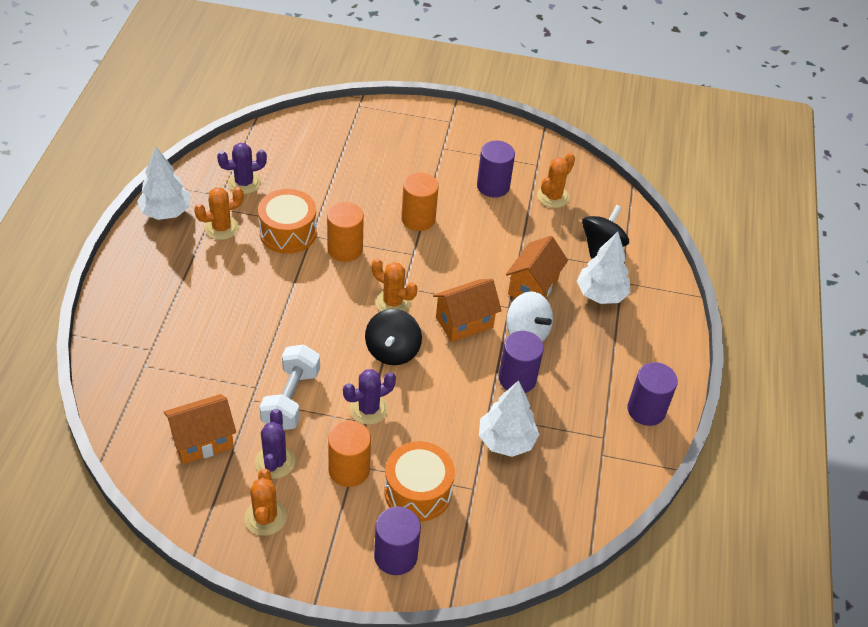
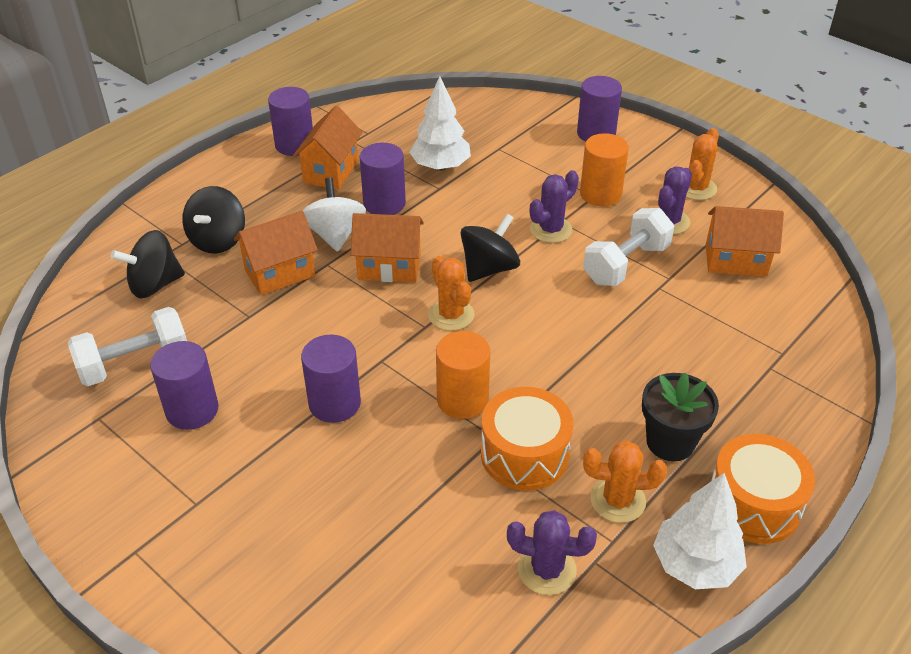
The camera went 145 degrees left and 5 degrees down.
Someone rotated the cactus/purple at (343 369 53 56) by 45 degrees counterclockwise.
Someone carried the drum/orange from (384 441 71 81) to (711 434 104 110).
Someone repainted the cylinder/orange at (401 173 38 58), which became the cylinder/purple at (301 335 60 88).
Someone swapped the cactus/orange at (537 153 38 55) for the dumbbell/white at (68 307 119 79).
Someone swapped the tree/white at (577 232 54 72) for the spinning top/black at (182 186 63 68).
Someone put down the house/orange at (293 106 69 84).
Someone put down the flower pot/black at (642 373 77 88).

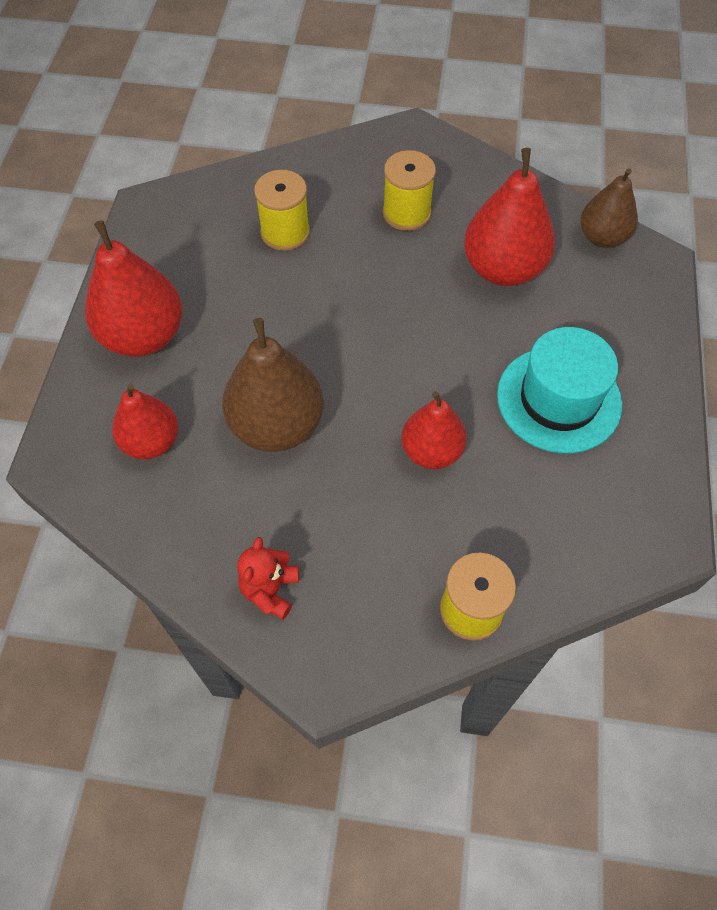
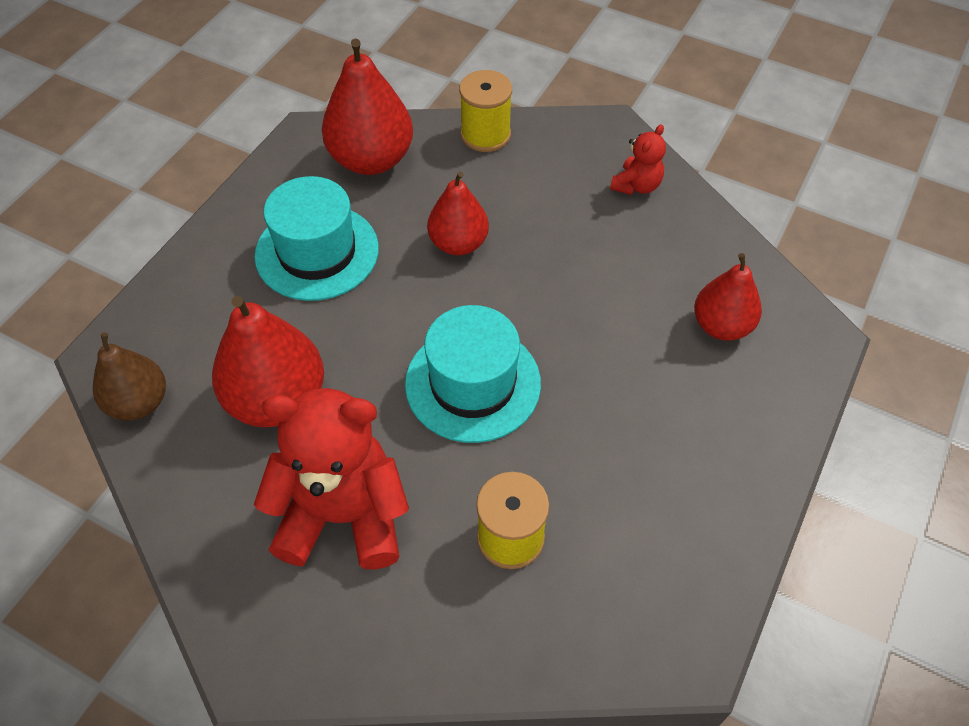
The camera went 160 degrees left and 5 degrees down.
Someone carried the pear/red from (85 220 97 137) to (322 39 91 136).
Someone took away the pear/brown at (222 318 102 134).
Someone swapped the spool/yellow at (383 150 53 81) for the teddy bear/red at (254 388 155 182).
Someone put down the hat/turquoise at (405 305 136 138).

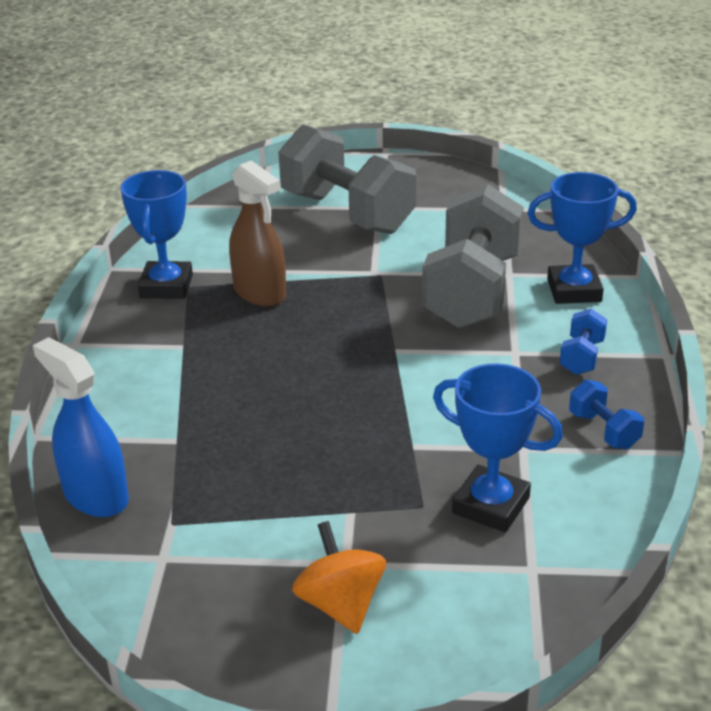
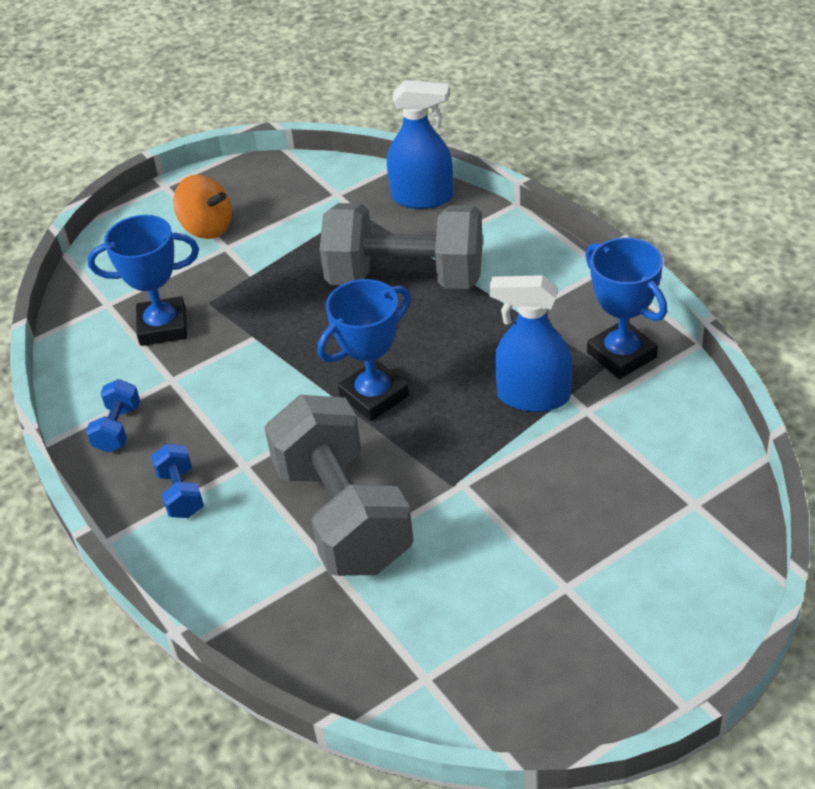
The camera went 145 degrees right and 10 degrees up.
Someone repainted the spray bottle/brown at (229 160 57 147), which became the spray bottle/blue at (489 275 83 137).
Someone carried the dumbbell/grey from (278 124 138 110) to (320 203 163 86).
Someone carried the trophy/blue from (527 172 110 132) to (317 279 94 142).
Someone rotated the dumbbell/blue at (569 379 75 70) by 75 degrees clockwise.

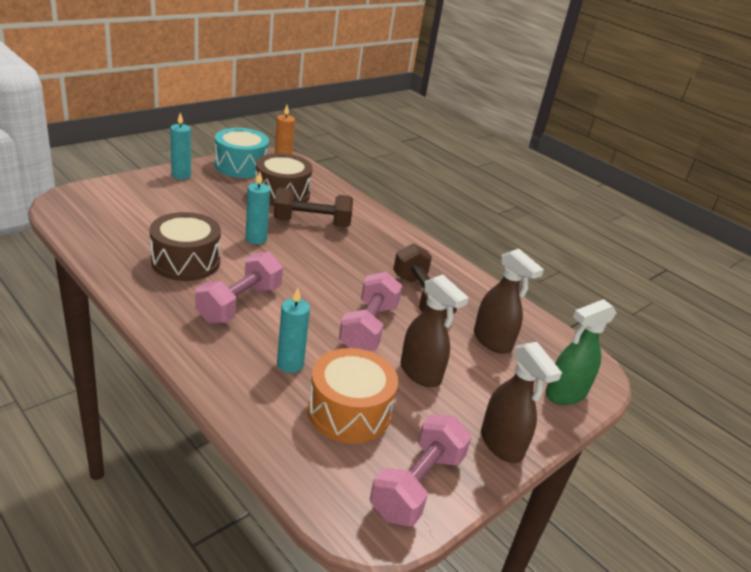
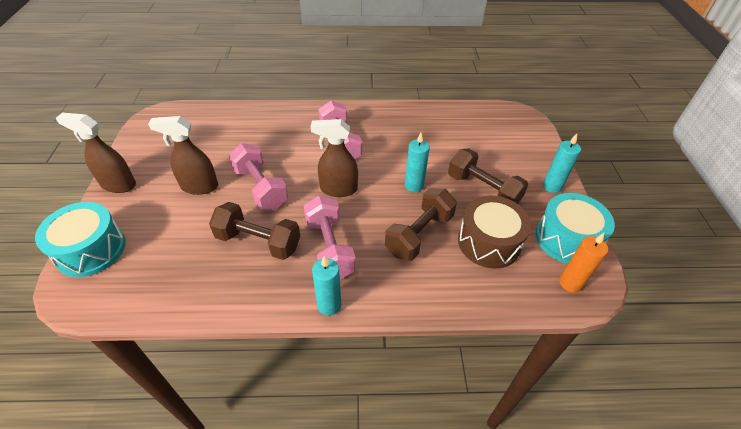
The camera went 135 degrees right and 15 degrees up.
Someone took away the drum/brown at (150 212 71 69).
Someone carried the candle/turquoise from (277 287 33 86) to (312 256 29 60).
Someone took away the drum/orange at (308 348 90 96).
Someone carried the dumbbell/pink from (370 414 102 112) to (304 196 52 84).
Someone carried the spray bottle/brown from (474 249 70 105) to (311 119 47 78).
Someone swapped the spray bottle/green at (545 299 72 106) for the drum/turquoise at (35 202 91 75).
Someone put down the dumbbell/brown at (448 149 80 55).

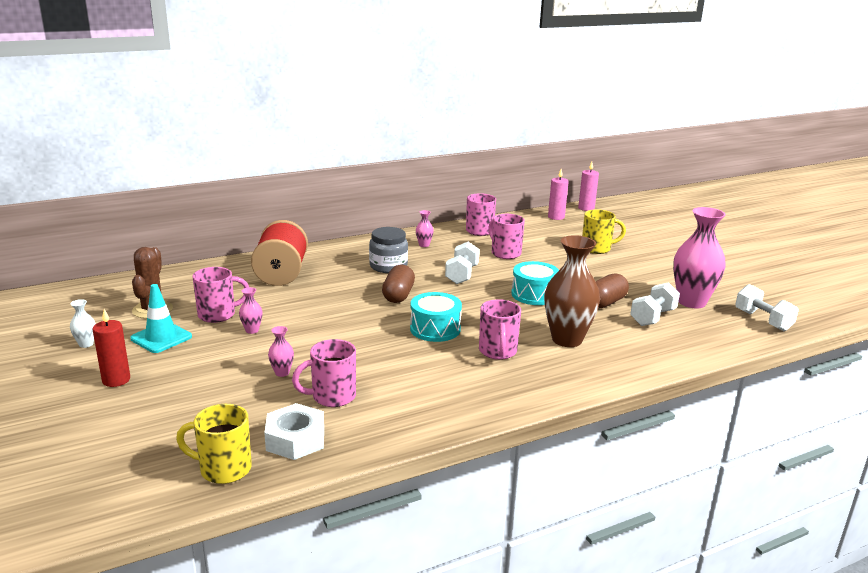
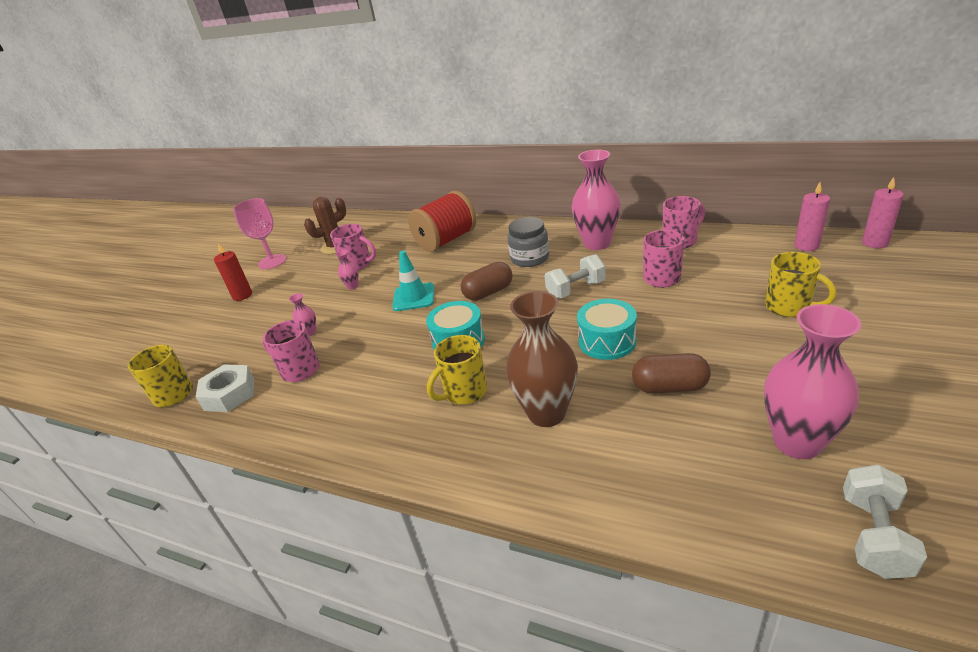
The camera went 55 degrees right and 10 degrees up.
Someone swapped the vase/white at (70 299 26 49) for the goblet/pink at (233 198 54 71).
Someone carried the traffic cone/turquoise from (130 284 62 69) to (392 251 42 60).
Someone scaled the vase/pink at (416 210 18 37) by 2.36.
Someone repainted the mug/pink at (479 299 42 61), which became the mug/yellow at (427 335 60 70).
Someone took away the dumbbell/white at (630 282 50 44).

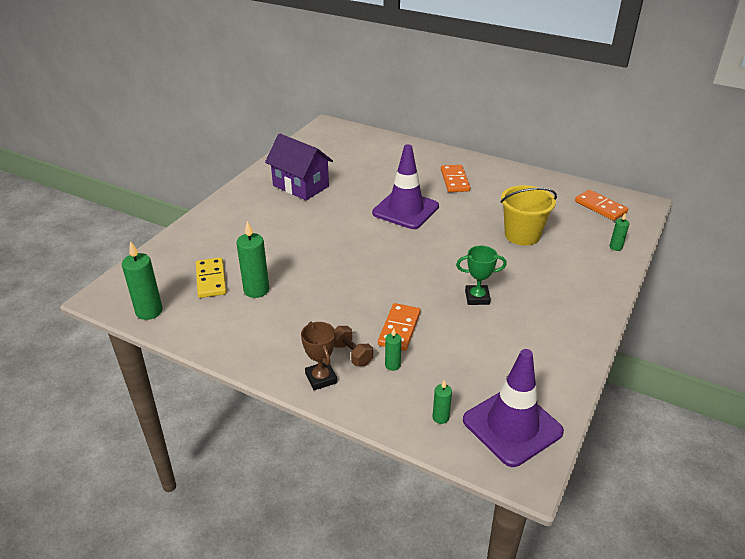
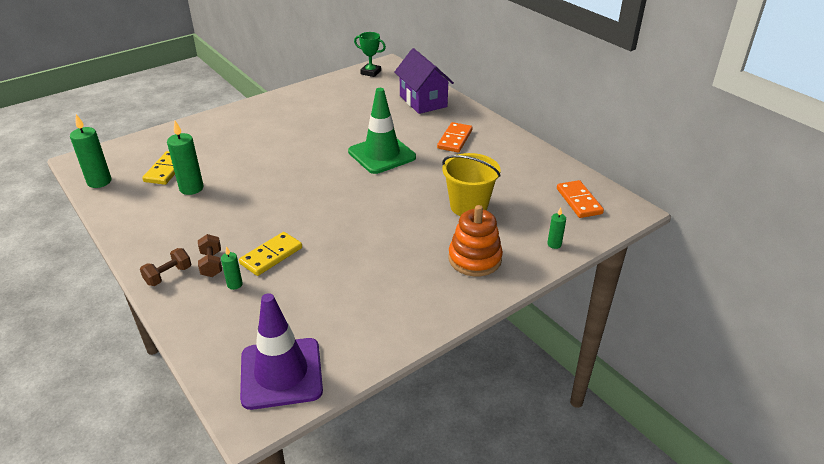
The camera went 25 degrees right and 0 degrees up.
Someone carried the house/purple from (265 134 68 66) to (394 48 60 66).
Someone swapped the trophy/brown at (301 322 36 68) for the dumbbell/brown at (140 248 51 38).
Someone repainted the traffic cone/purple at (372 144 67 85), which became the traffic cone/green at (348 88 68 86).
Someone repainted the domino/orange at (378 303 43 48), which became the domino/yellow at (239 232 63 44).
Someone took away the candle/green at (432 380 20 44).
Someone carried the trophy/green from (456 246 51 59) to (354 32 32 45).
Someone put down the stacking toy/orange at (448 205 55 71).

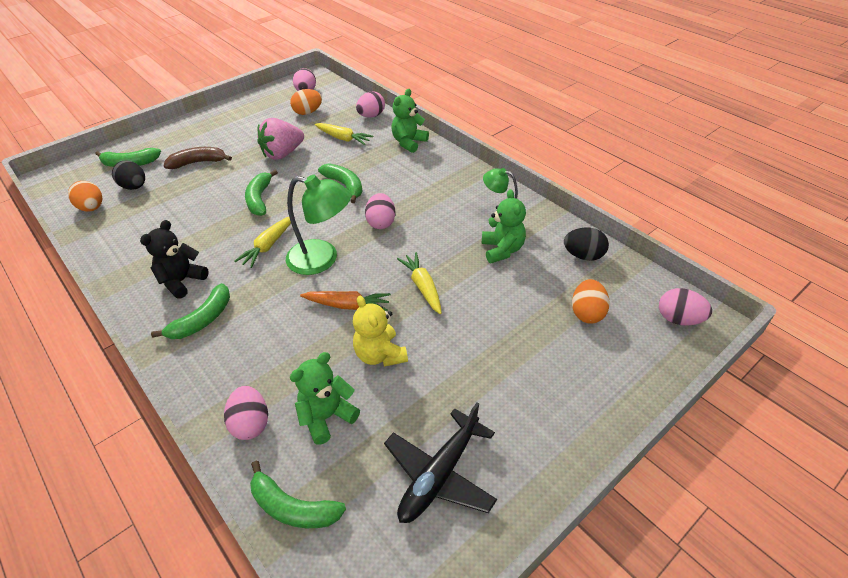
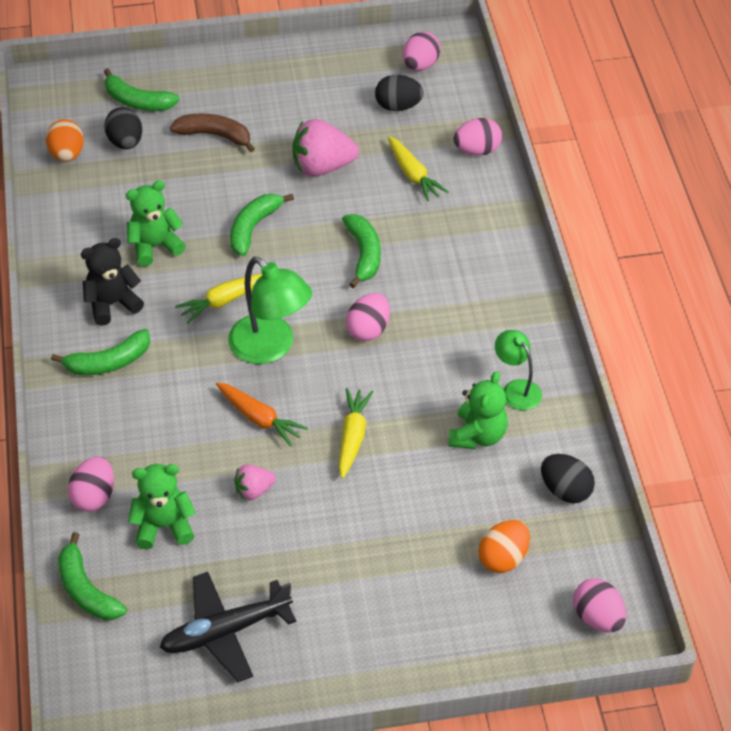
The camera went 30 degrees right and 5 degrees up.
Someone repainted the egg/orange at (290 89 32 26), which became the egg/black at (375 75 49 36).
Someone swapped the teddy bear/yellow at (353 296 55 71) for the strawberry/pink at (234 464 42 36).
Someone carried the teddy bear/green from (391 89 38 64) to (126 180 60 86).

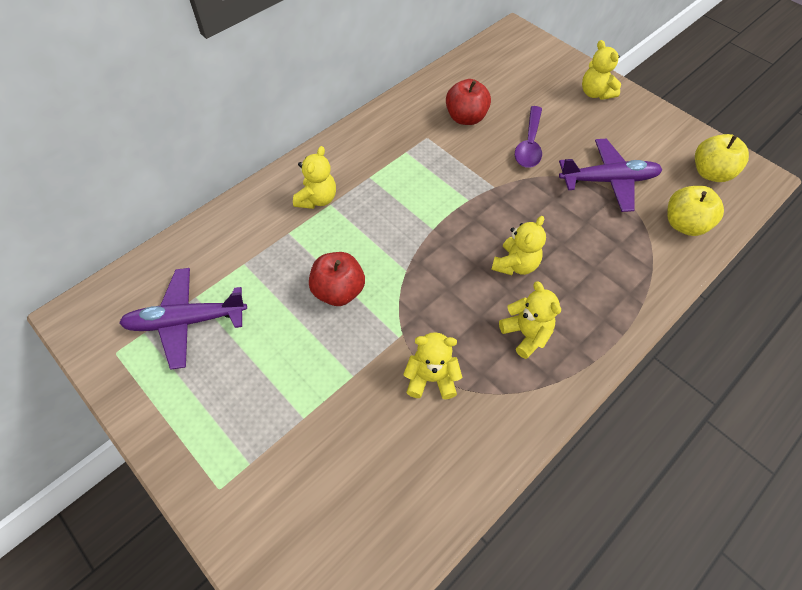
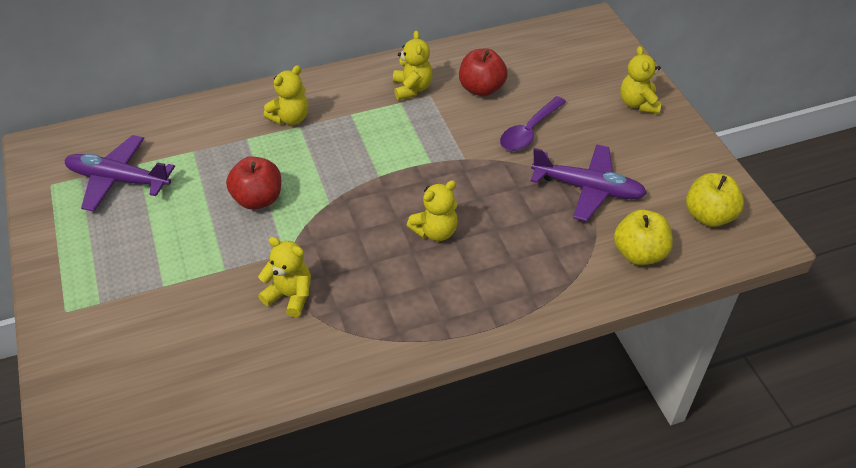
The camera went 25 degrees right and 10 degrees down.
Someone carried the teddy bear/yellow from (499 281 62 78) to (393 30 40 70).

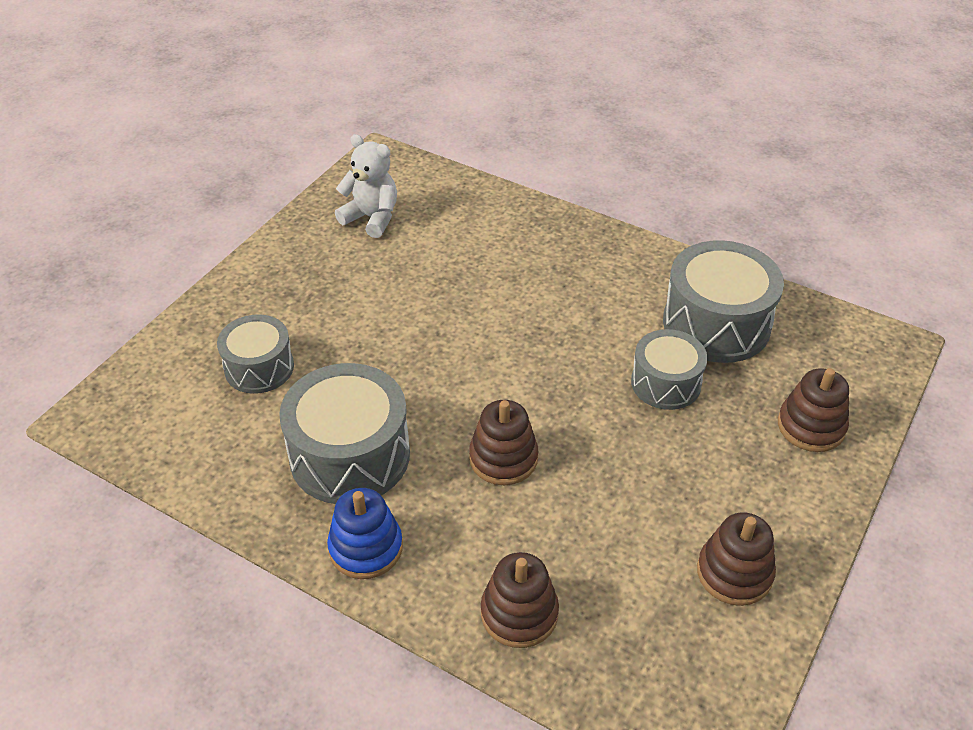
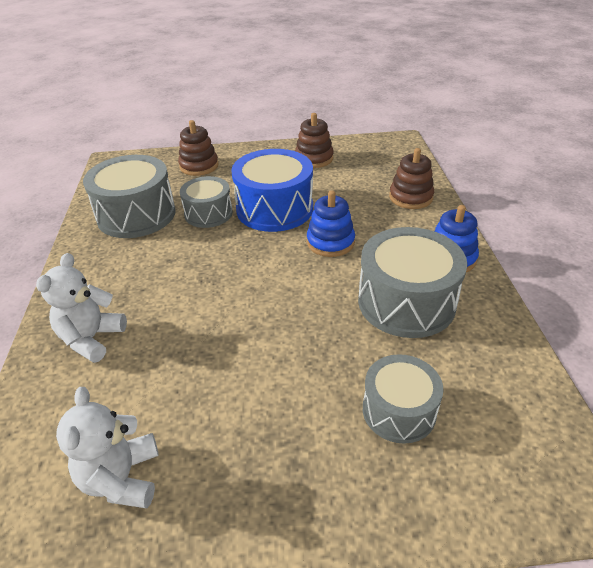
The camera went 125 degrees left and 5 degrees down.
Someone repainted the stacking toy/brown at (469 400 69 85), which became the stacking toy/blue at (307 190 48 67).
Someone put down the teddy bear/white at (36 253 91 110).
Someone put down the drum/blue at (231 149 82 83).

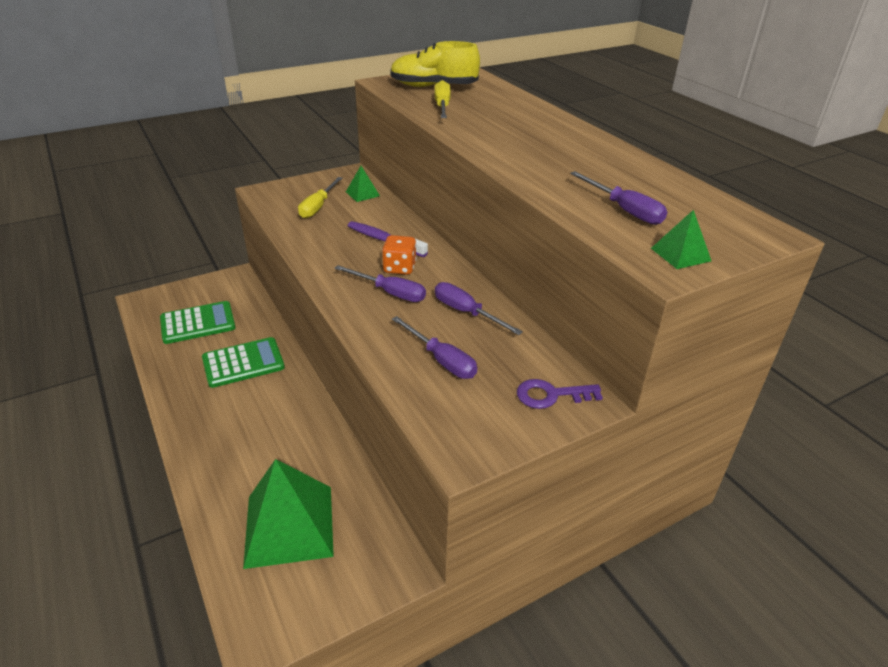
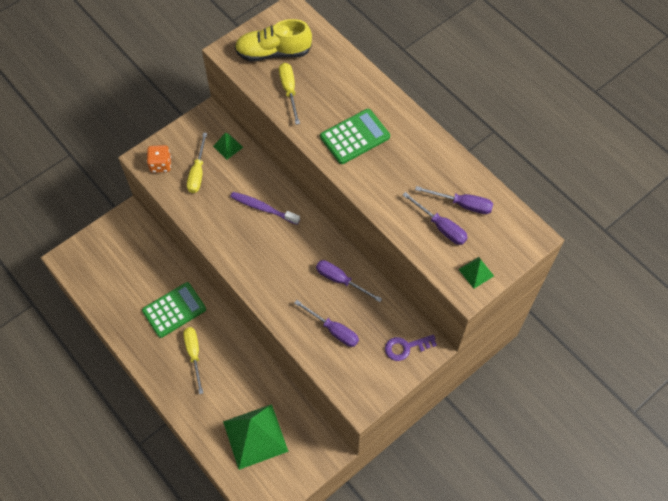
The camera went 10 degrees left and 25 degrees up.
Someone carried the calculator/green from (160 301 76 43) to (320 109 70 55).
Someone carried the screwdriver/purple from (335 265 91 37) to (415 186 78 28).
Someone carried the dice/orange from (382 235 35 40) to (147 145 24 28).
Someone put down the screwdriver/yellow at (183 327 20 67).

